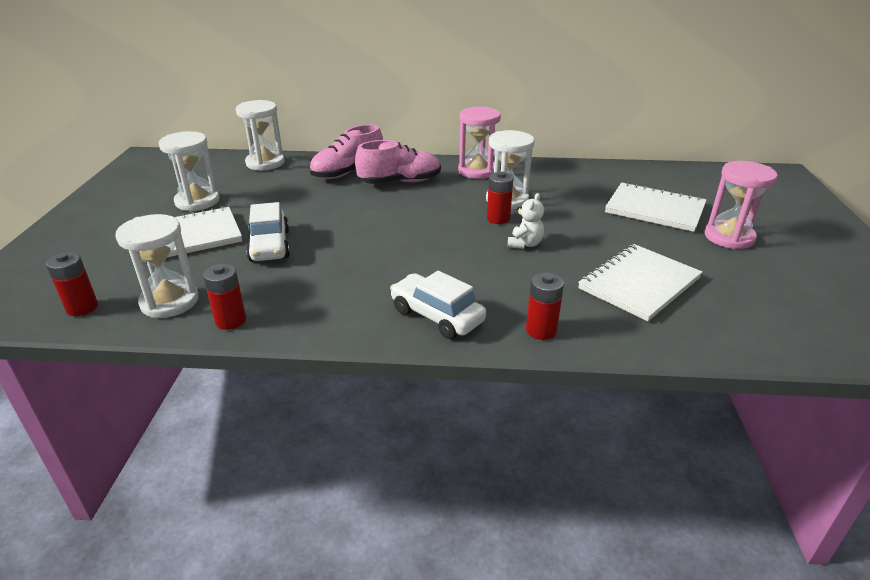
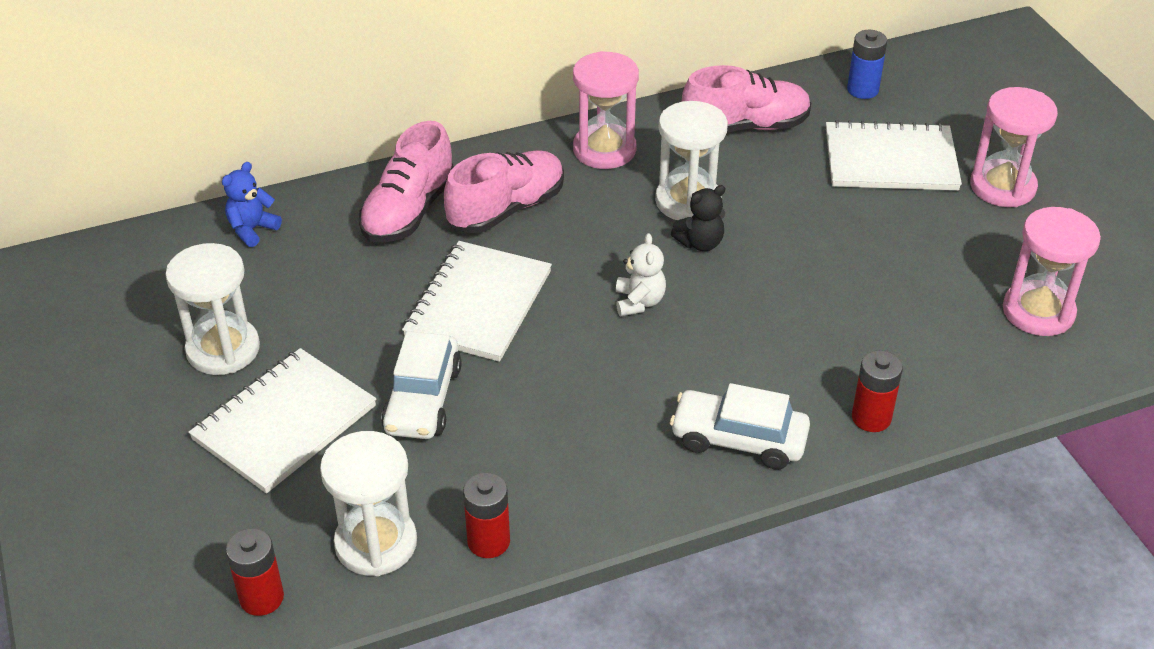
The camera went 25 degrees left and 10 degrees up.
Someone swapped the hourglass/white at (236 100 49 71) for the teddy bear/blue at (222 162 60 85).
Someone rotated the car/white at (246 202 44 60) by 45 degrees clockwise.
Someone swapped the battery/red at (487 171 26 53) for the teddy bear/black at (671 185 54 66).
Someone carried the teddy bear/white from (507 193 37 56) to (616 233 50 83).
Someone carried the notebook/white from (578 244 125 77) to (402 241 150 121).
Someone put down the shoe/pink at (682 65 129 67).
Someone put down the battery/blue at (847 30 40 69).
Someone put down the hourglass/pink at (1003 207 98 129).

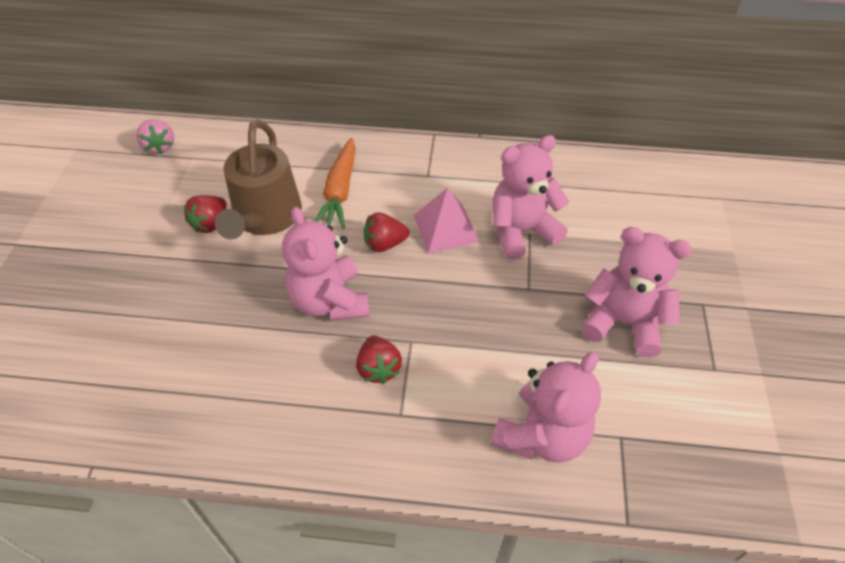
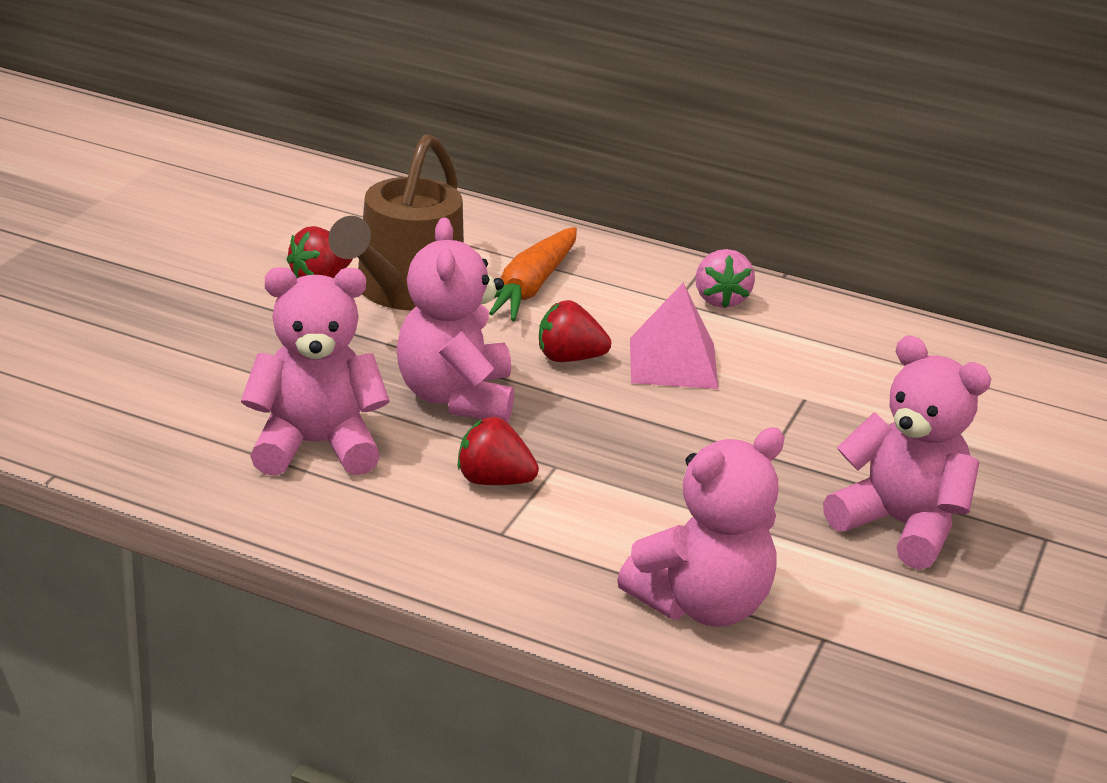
The camera went 15 degrees right and 20 degrees down.
Someone carried the strawberry/pink from (136 119 38 35) to (695 249 60 59).
Someone rotated the strawberry/red at (356 335 46 49) by 105 degrees clockwise.
Someone carried the teddy bear/pink from (492 135 77 125) to (241 267 148 209).

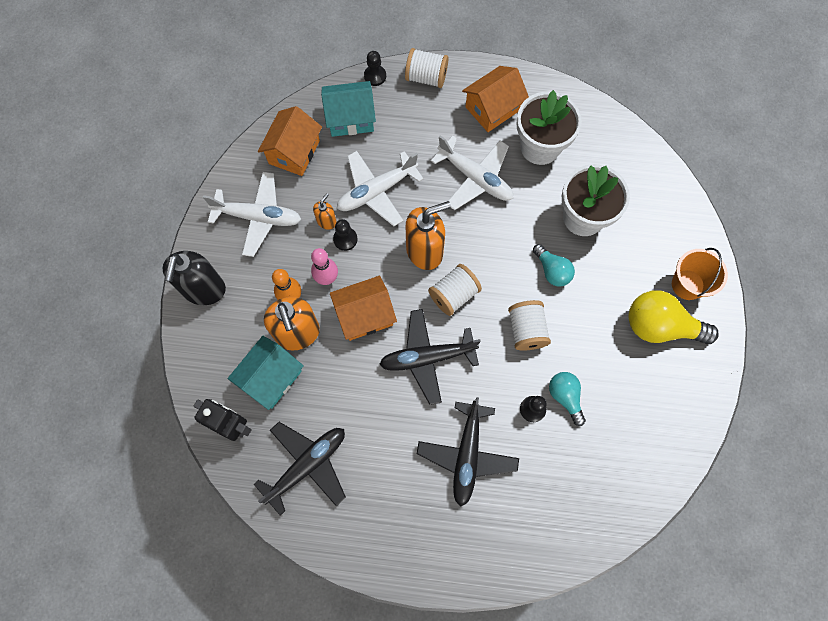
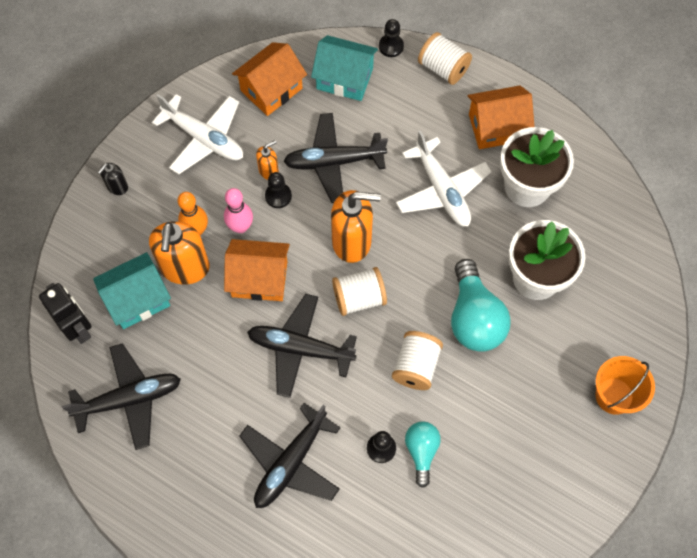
The camera went 25 degrees right and 5 degrees down.
Someone scaled the soap dispenser/black at (162 251 64 54) by 0.49.
Someone repainted the plane/white at (337 151 87 75), which became the plane/black at (283 113 105 90).
Someone scaled the light bulb/turquoise at (533 244 42 43) by 1.71.
Someone took away the light bulb/yellow at (628 290 91 54).

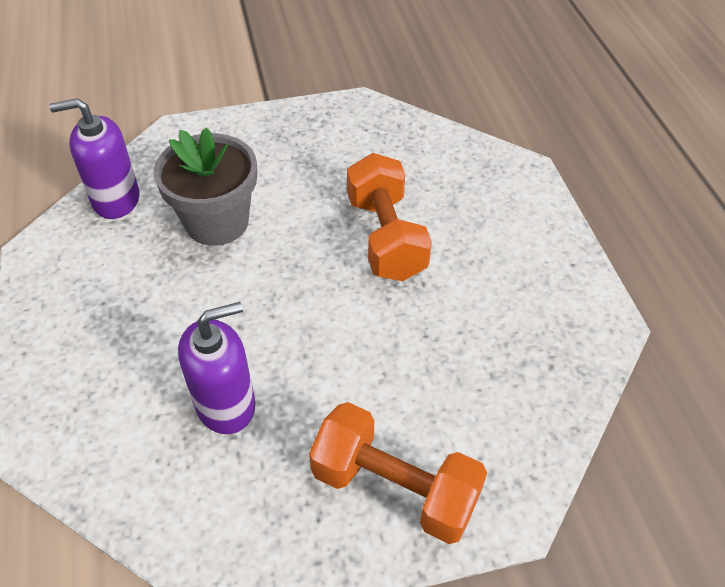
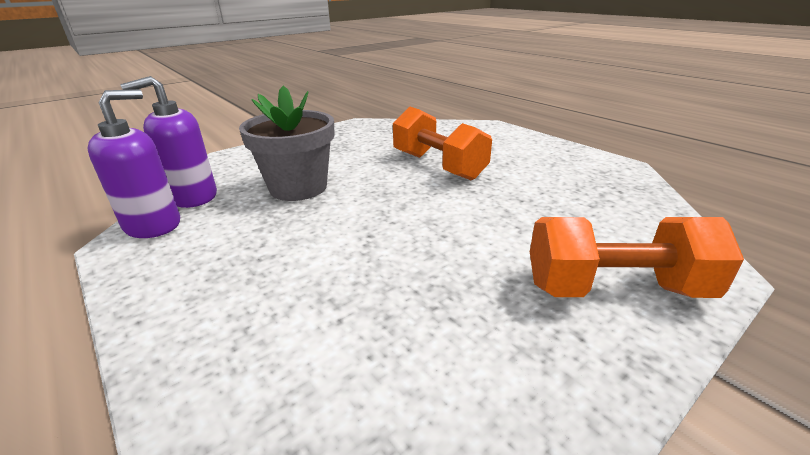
The camera went 25 degrees left and 20 degrees down.
Someone carried the soap dispenser/purple from (178 302 77 132) to (87 89 93 149).

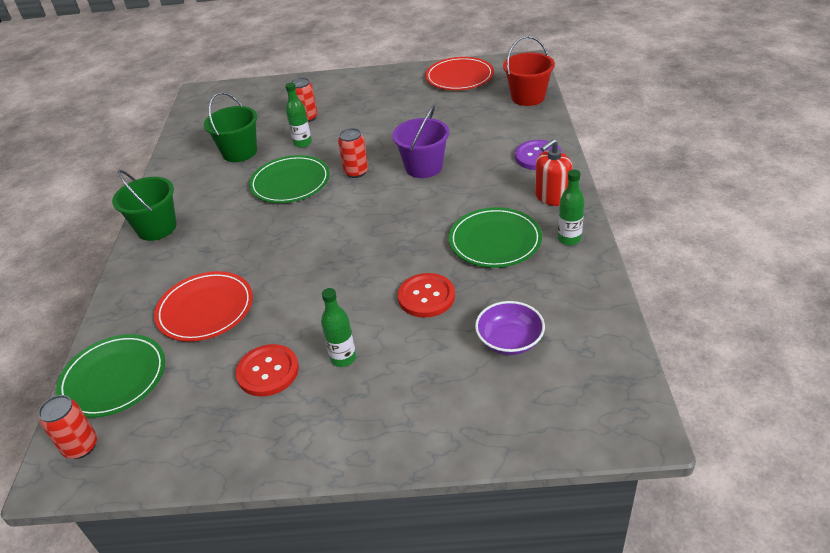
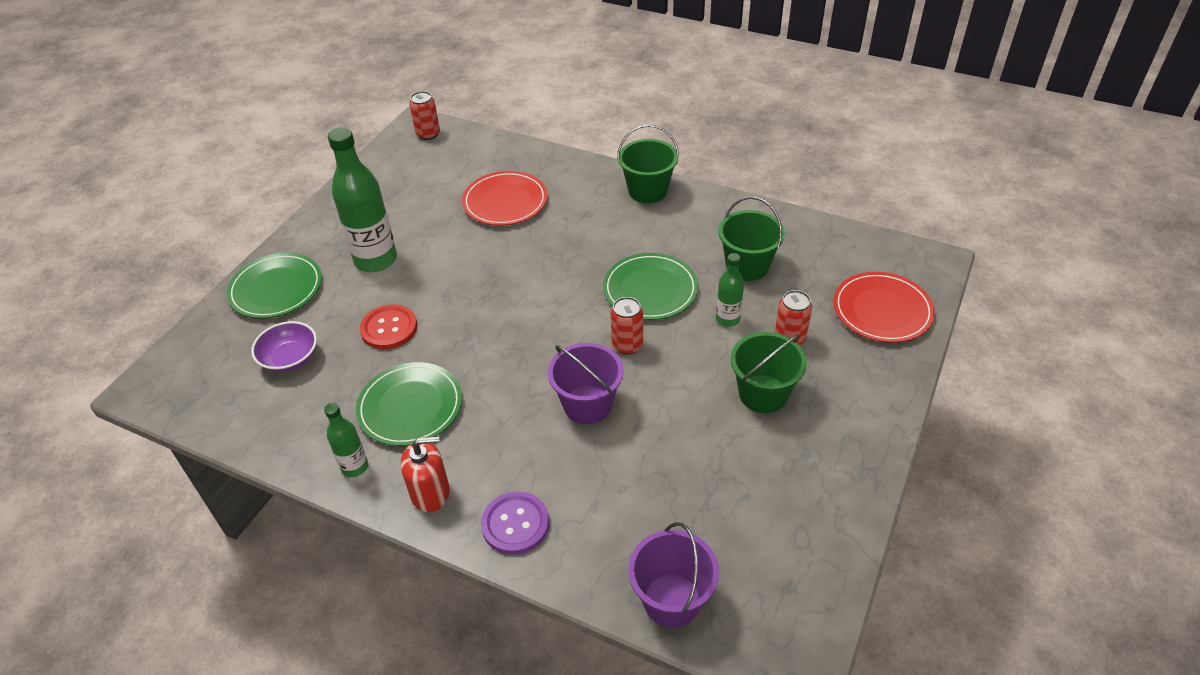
The camera went 115 degrees right and 5 degrees up.
Someone carried the plate/green from (56 334 109 84) to (226 253 96 65).
Someone took away the button/red at (236 344 63 53).
Someone scaled the bottle/green at (321 288 35 79) by 1.94.
Someone carried the plate/red from (425 57 69 33) to (833 272 102 71).
Someone repainted the bucket/red at (503 36 52 70), which became the bucket/purple at (628 522 91 106).
Someone rotated the soap dispenser/red at (535 139 37 67) by 90 degrees clockwise.
Someone put down the bucket/green at (730 332 77 81).

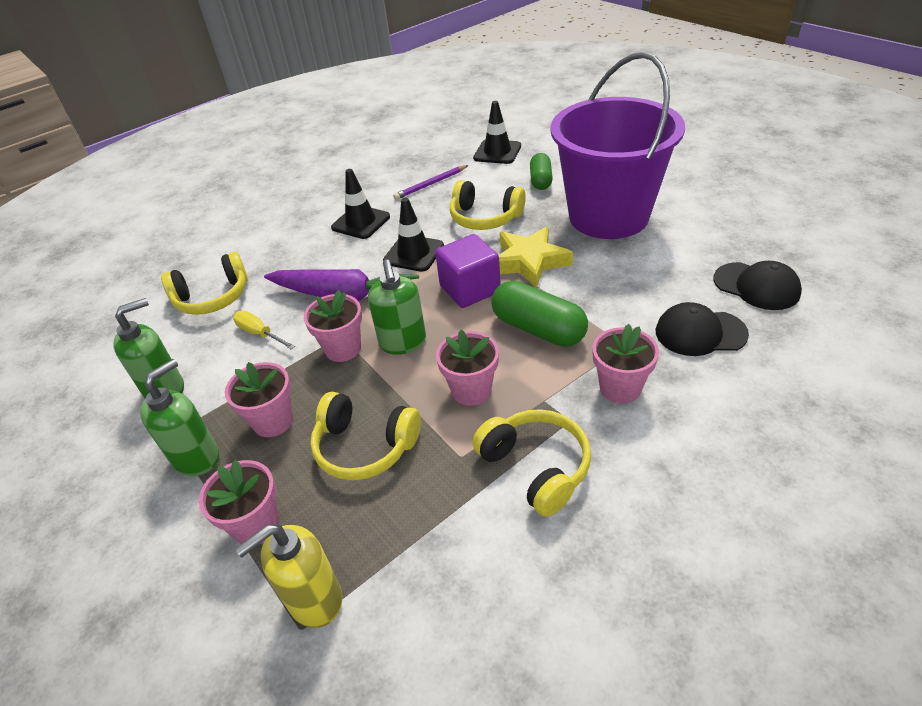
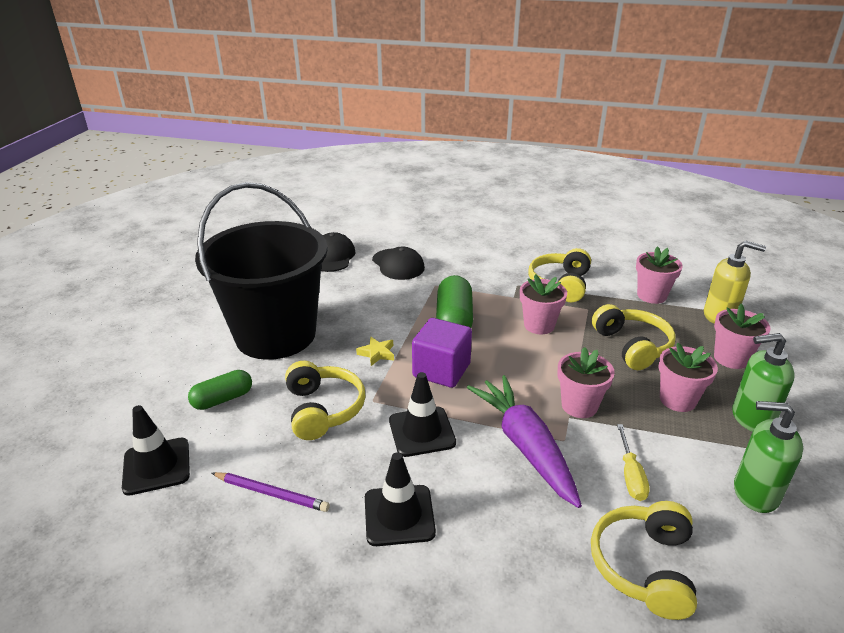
The camera went 130 degrees left and 10 degrees down.
Someone rotated the headphones/yellow at (161 252 87 63) by 105 degrees counterclockwise.
Someone took away the soap dispenser/green at (368 260 58 95).
Someone scaled the star/yellow at (498 226 75 62) by 0.49.
Someone repainted the bucket/purple at (550 52 135 187), which became the bucket/black at (195 182 133 178).
Someone carried the flower pot/pink from (592 324 67 79) to (636 246 47 58).

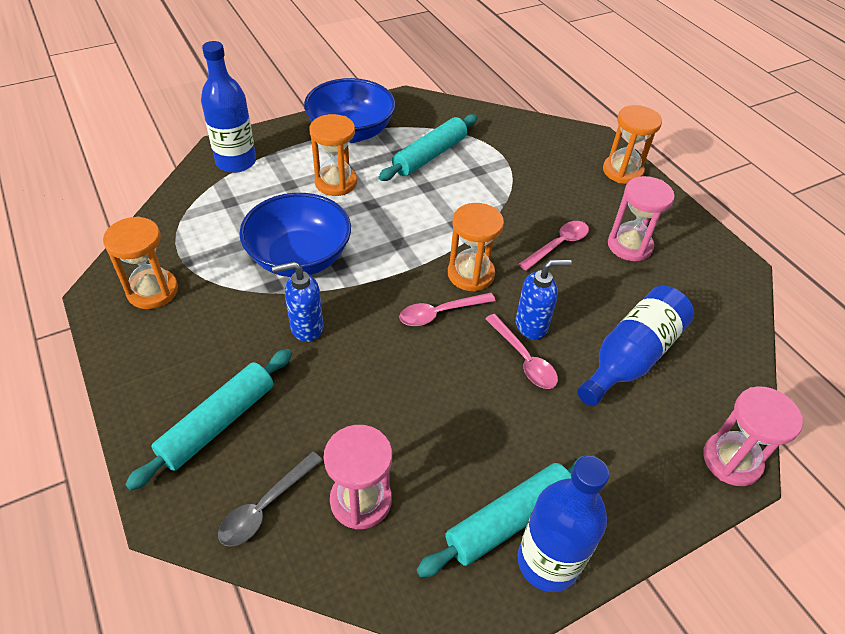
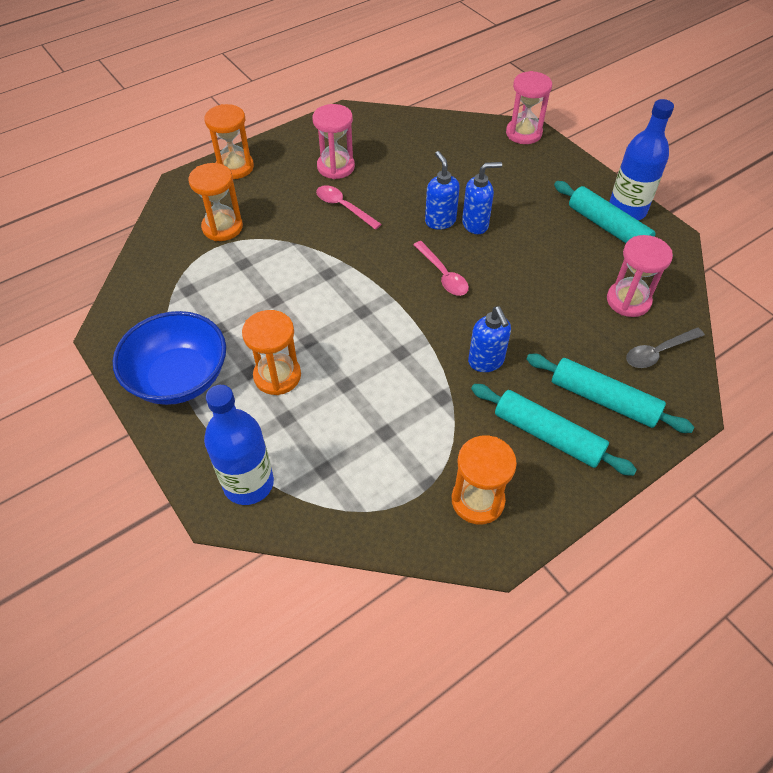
The camera went 95 degrees left and 5 degrees up.
Someone rotated the spoon/grey at (218 452 105 95) by 120 degrees clockwise.
Someone took away the bowl/blue at (239 193 112 84).
Someone carried the rolling pin/turquoise from (379 114 99 67) to (471 384 166 92).
Someone carried the hourglass/orange from (448 203 56 89) to (189 163 54 78).
Someone swapped the spoon/pink at (485 314 73 75) for the soap dispenser/blue at (462 162 40 72).
Someone took away the bottle/blue at (577 286 117 120).

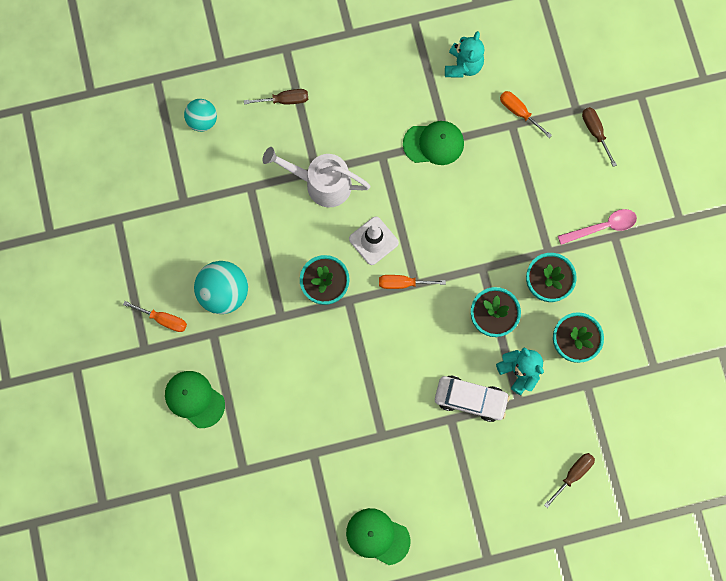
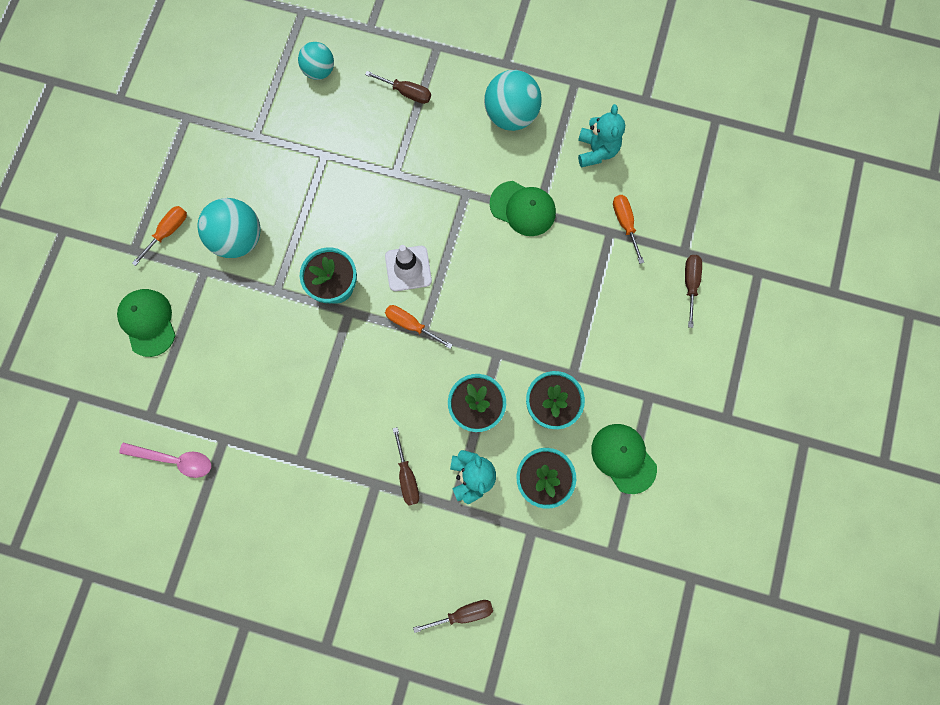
The camera went 30 degrees right and 0 degrees up.
Someone rotated the screwdriver/orange at (123 301 64 31) by 105 degrees counterclockwise.
Someone took away the watering can/white at (263 147 107 60).
Someone carried the cap/green from (346 508 64 57) to (591 424 66 70).
Someone swapped the car/white at (435 375 75 47) for the screwdriver/brown at (393 427 26 78).
Someone rotated the teddy bear/turquoise at (445 31 39 47) by 45 degrees counterclockwise.
Someone carried the spoon/pink from (558 209 79 36) to (119 443 92 35).
Someone put down the ball/turquoise at (484 70 58 61).

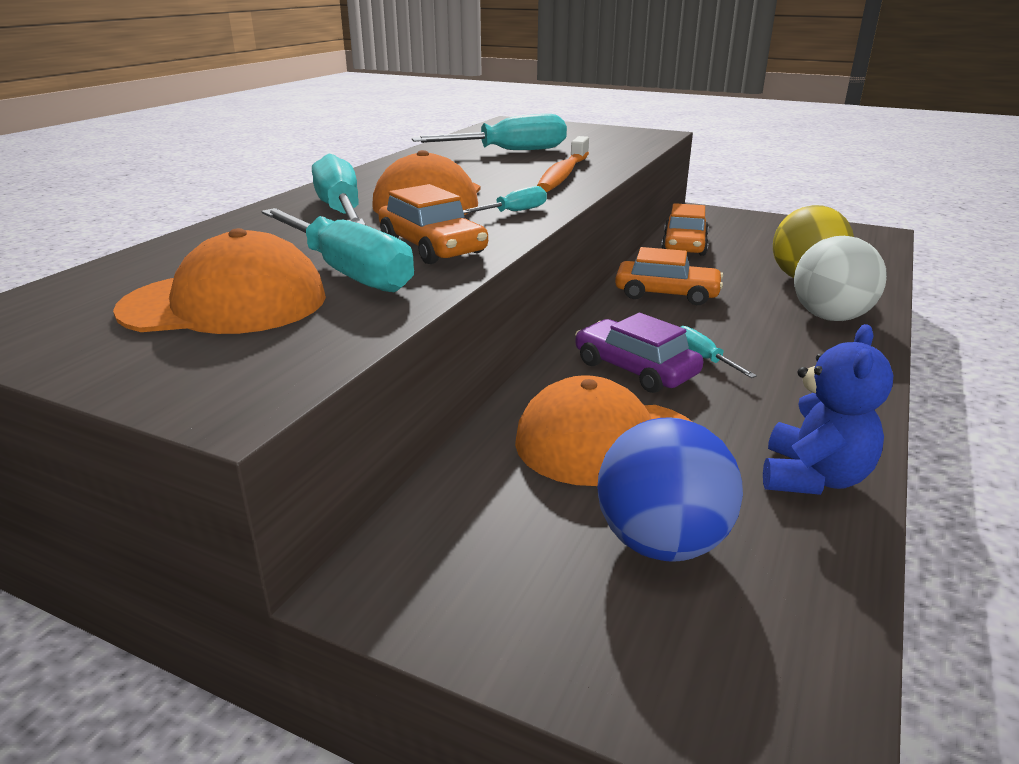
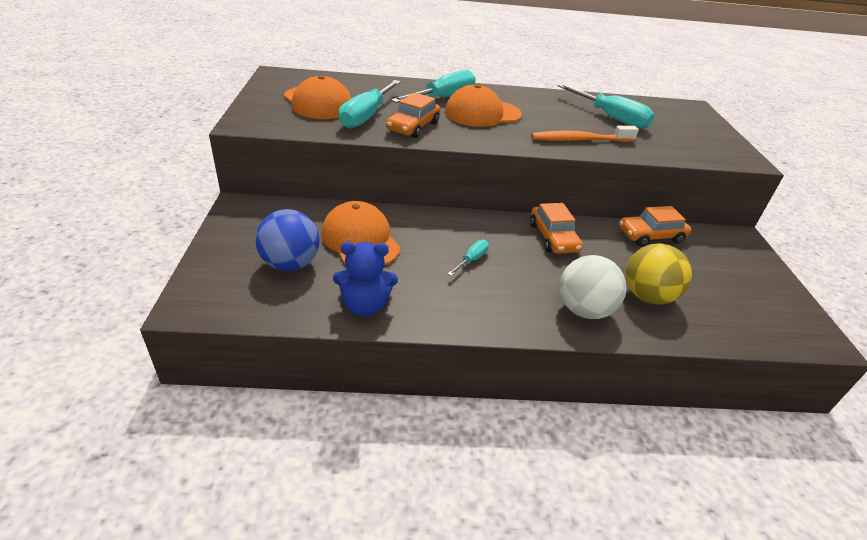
The camera went 60 degrees right and 10 degrees up.
Someone took away the screwdriver/turquoise at (463 186 84 28).
Someone took away the car/purple at (575 313 128 80).

